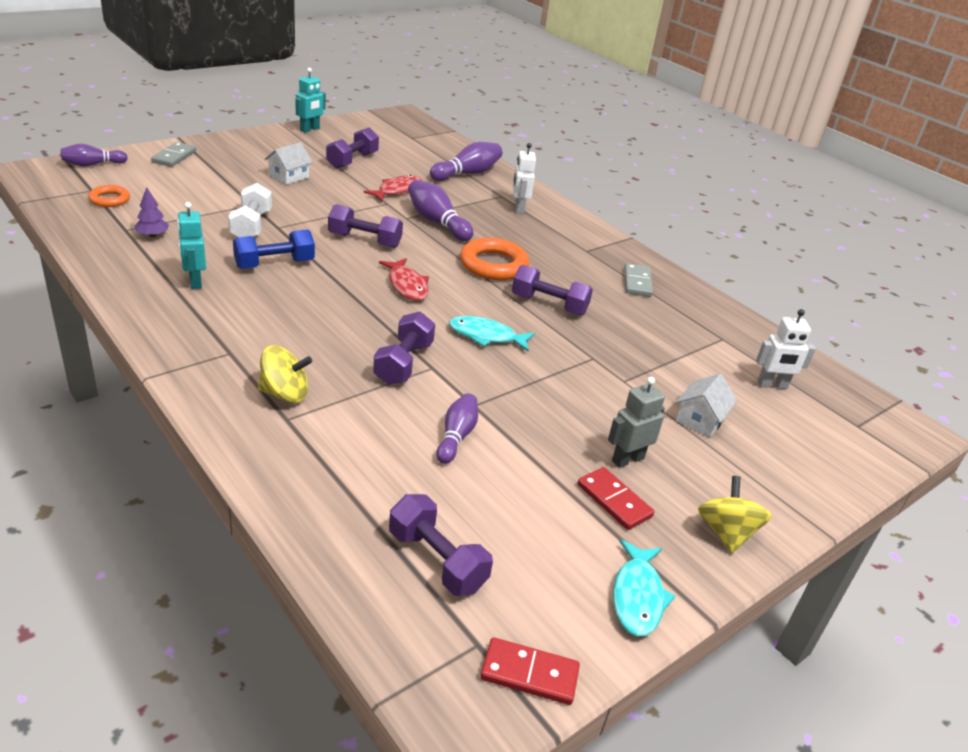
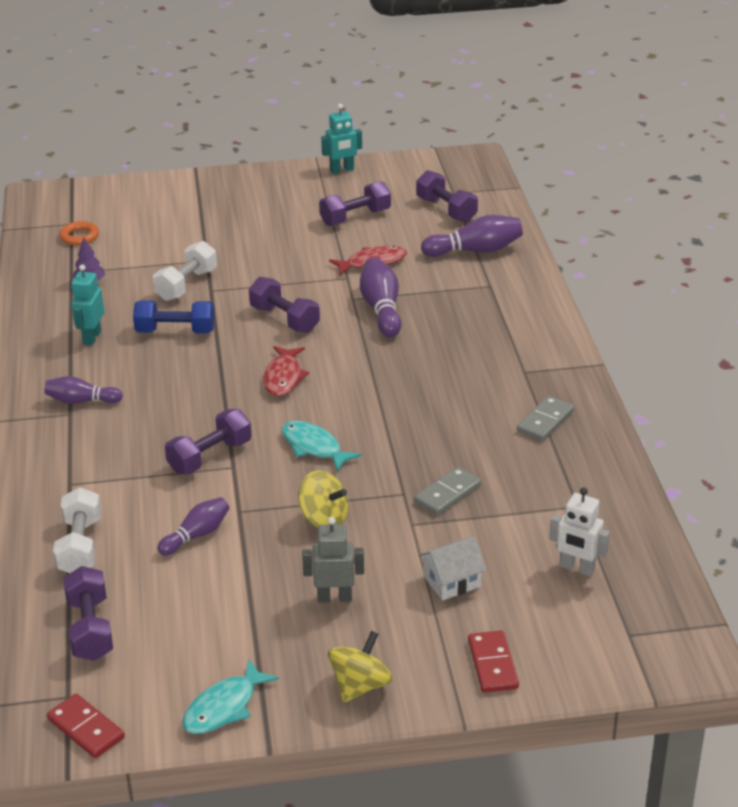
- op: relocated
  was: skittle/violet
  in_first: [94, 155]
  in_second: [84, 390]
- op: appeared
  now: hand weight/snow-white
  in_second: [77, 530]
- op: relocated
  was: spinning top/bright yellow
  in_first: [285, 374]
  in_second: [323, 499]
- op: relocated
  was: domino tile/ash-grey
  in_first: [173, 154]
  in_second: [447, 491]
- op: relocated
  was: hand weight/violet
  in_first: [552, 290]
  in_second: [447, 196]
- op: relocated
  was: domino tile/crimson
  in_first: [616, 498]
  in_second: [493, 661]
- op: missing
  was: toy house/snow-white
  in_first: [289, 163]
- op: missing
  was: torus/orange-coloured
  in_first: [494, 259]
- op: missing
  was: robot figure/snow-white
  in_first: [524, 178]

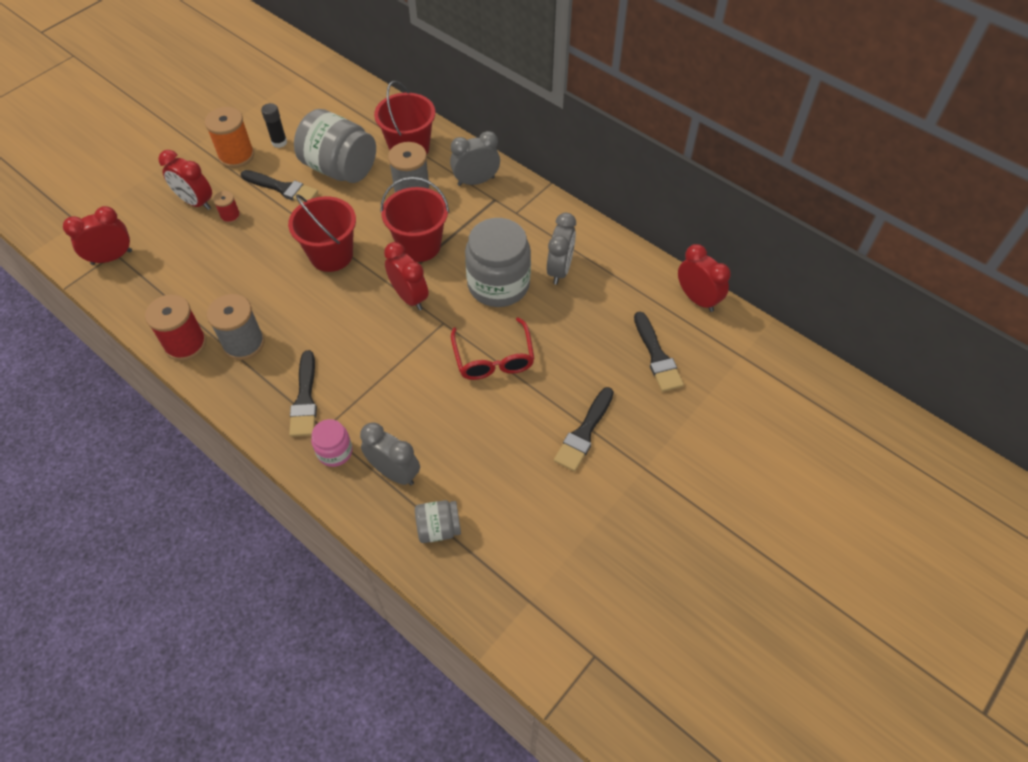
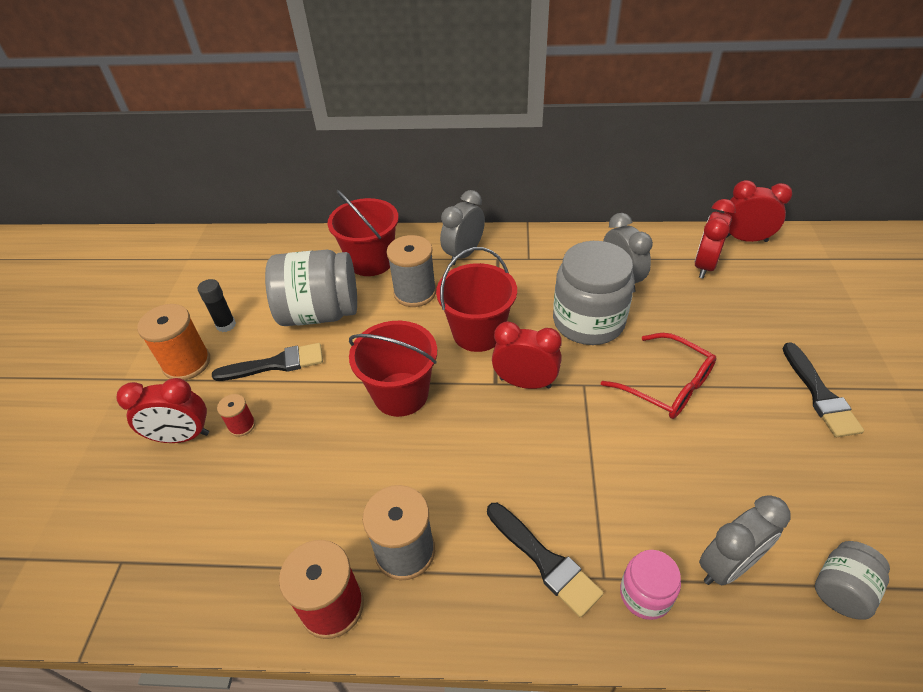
- op: relocated
  was: clock/crimson
  in_first: [97, 235]
  in_second: [715, 239]
- op: spun
  was: clock/ash-grey
  in_first: [390, 453]
  in_second: [745, 540]
  clockwise: 150
- op: missing
  was: brush/black
  in_first: [659, 352]

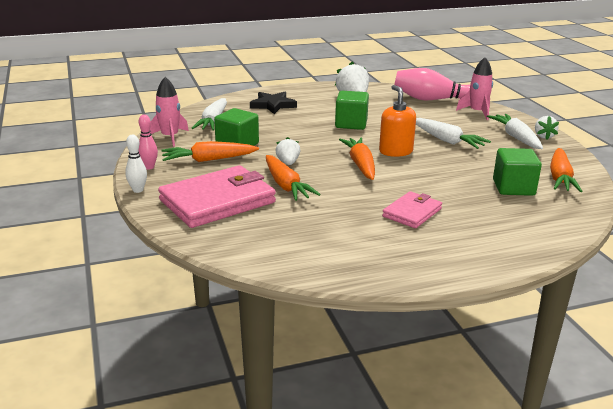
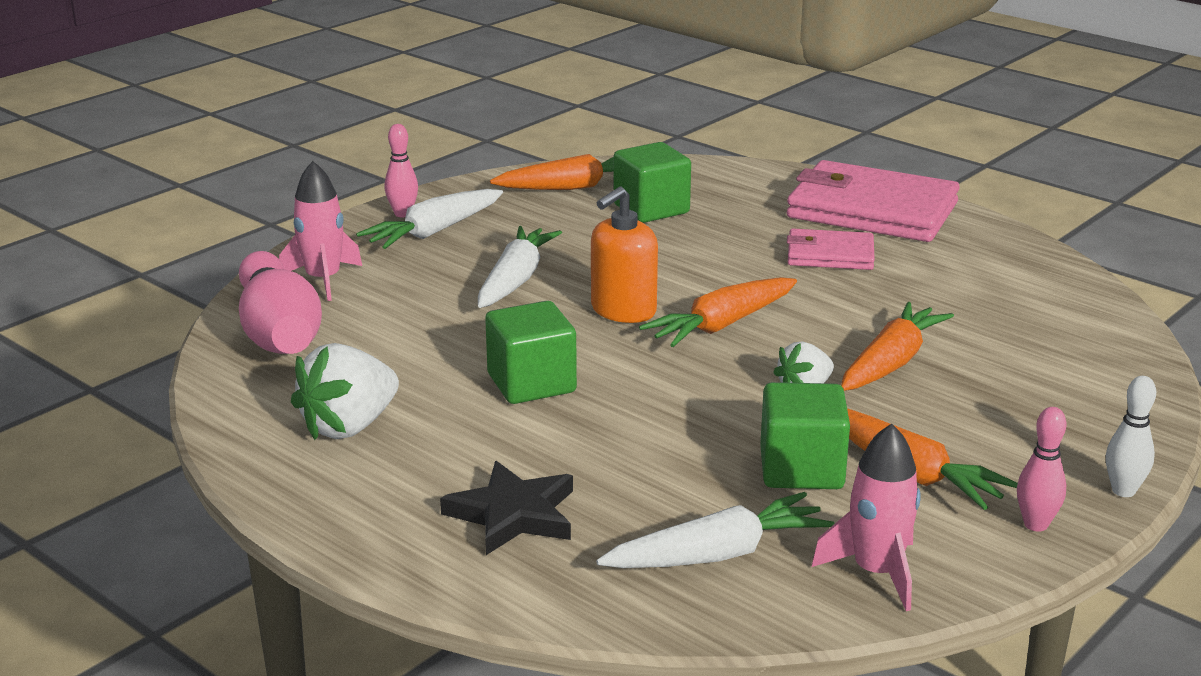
- op: exchanged
  was: toy strawberry/snow-white
  now: skittle/rosy
  in_first: [547, 127]
  in_second: [401, 170]
- op: relocated
  was: billfold/rosy
  in_first: [217, 196]
  in_second: [873, 201]

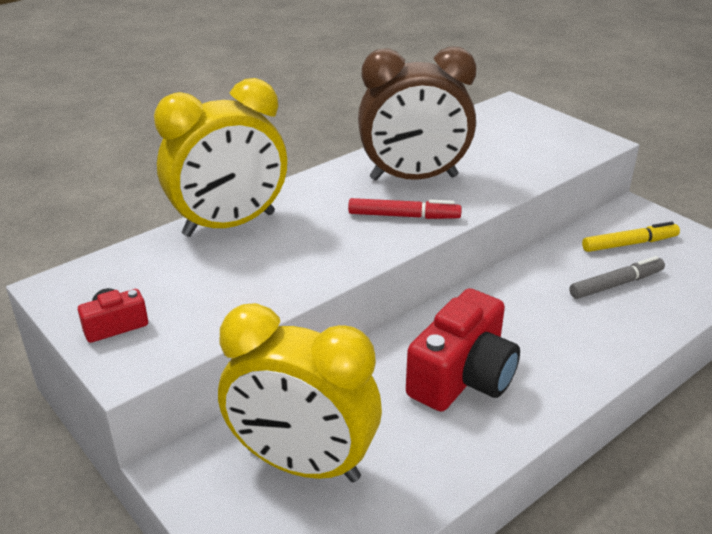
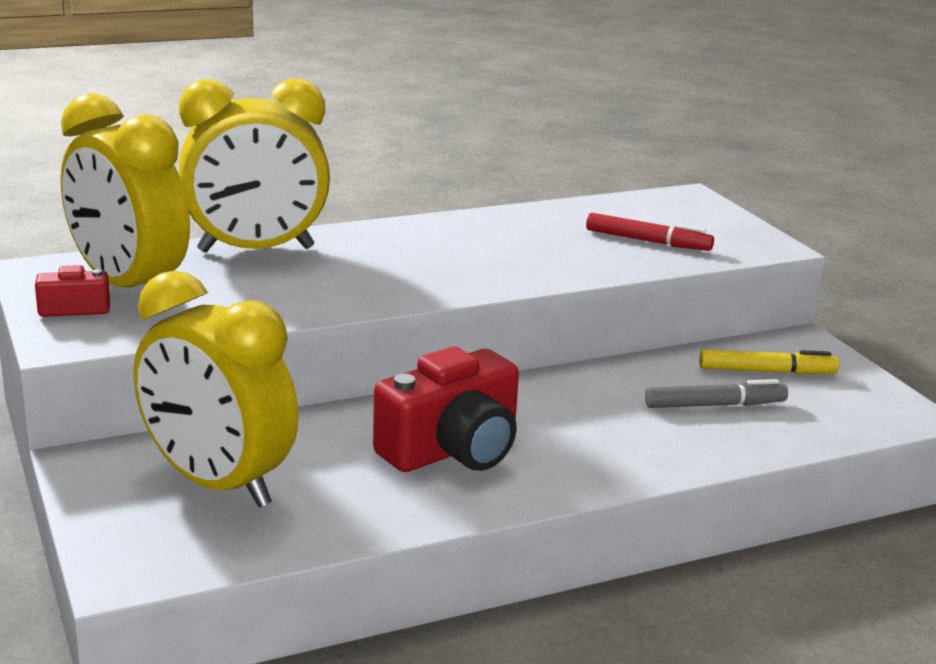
- op: appeared
  now: clock/bright yellow
  in_second: [125, 190]
- op: relocated
  was: felt pen/crimson
  in_first: [405, 208]
  in_second: [650, 232]
- op: missing
  was: clock/dark brown
  in_first: [417, 114]

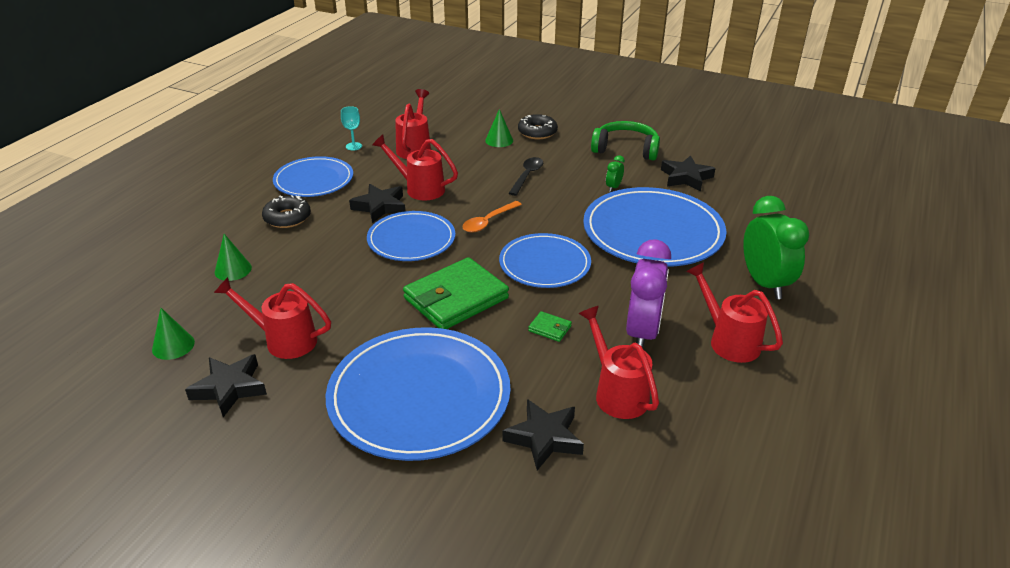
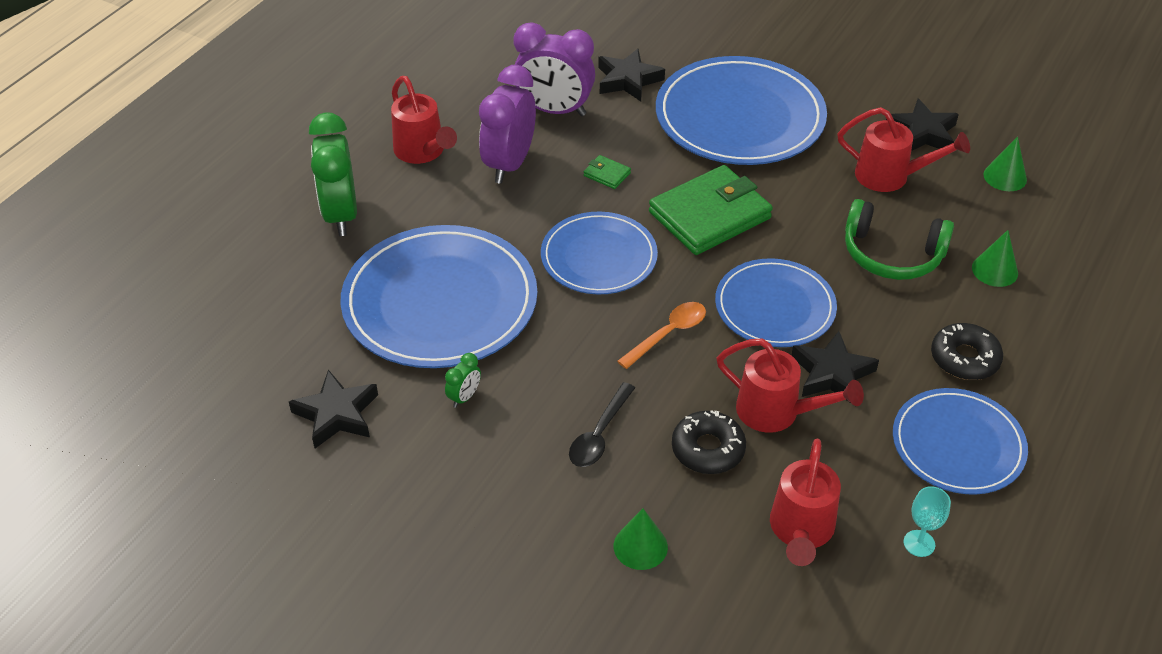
- op: exchanged
  was: watering pot/crimson
  now: clock/violet
  in_first: [619, 362]
  in_second: [554, 69]
- op: relocated
  was: donut/black
  in_first: [538, 126]
  in_second: [709, 442]
- op: relocated
  was: headset/emerald
  in_first: [625, 141]
  in_second: [899, 239]

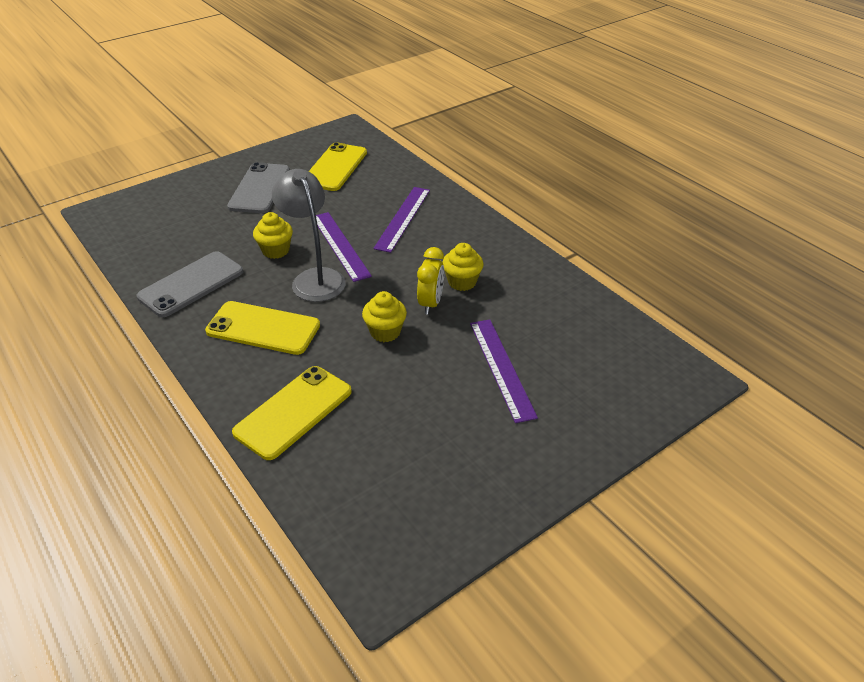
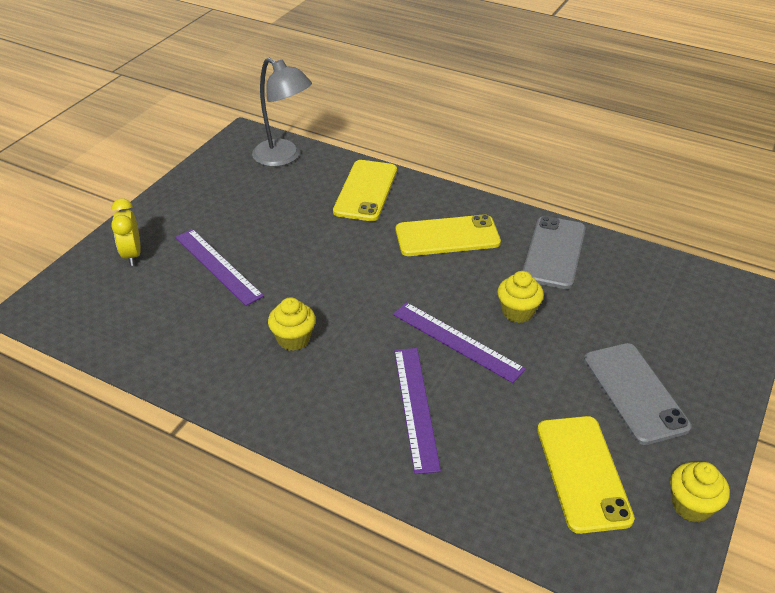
- op: relocated
  was: clock/bright yellow
  in_first: [430, 281]
  in_second: [126, 232]
- op: relocated
  was: lamp/ash-grey
  in_first: [309, 235]
  in_second: [282, 112]
- op: relocated
  was: cupcake/bright yellow
  in_first: [384, 316]
  in_second: [700, 492]

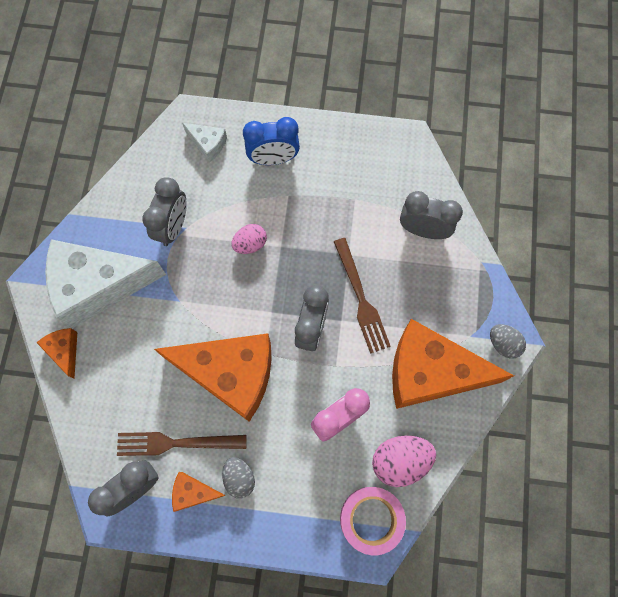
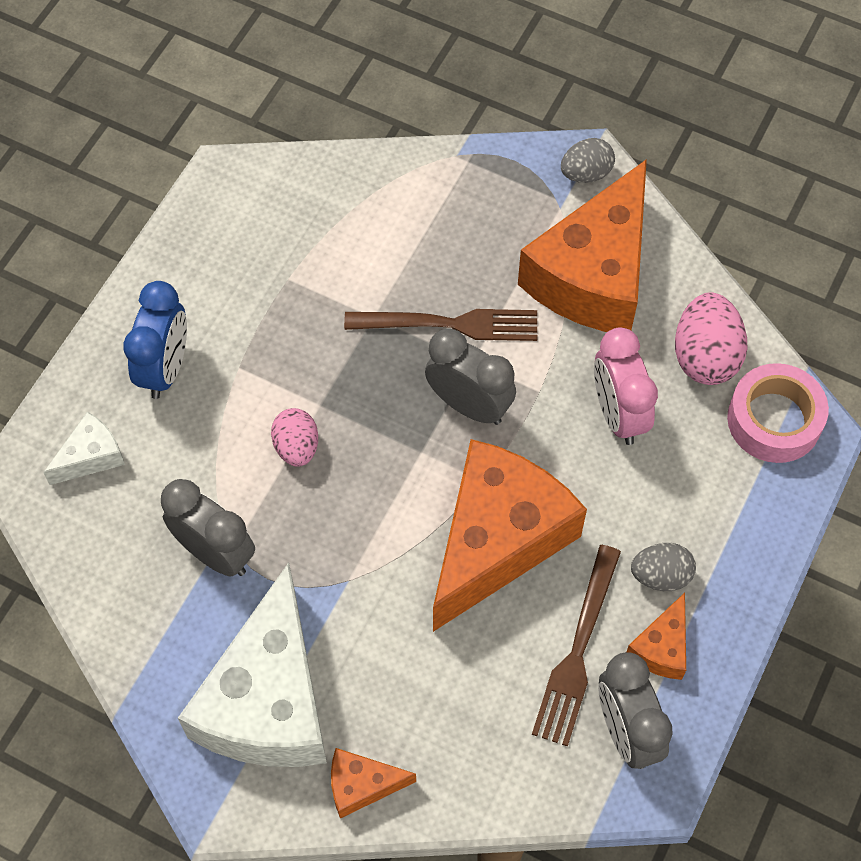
- op: missing
  was: clock/ash-grey
  in_first: [431, 215]

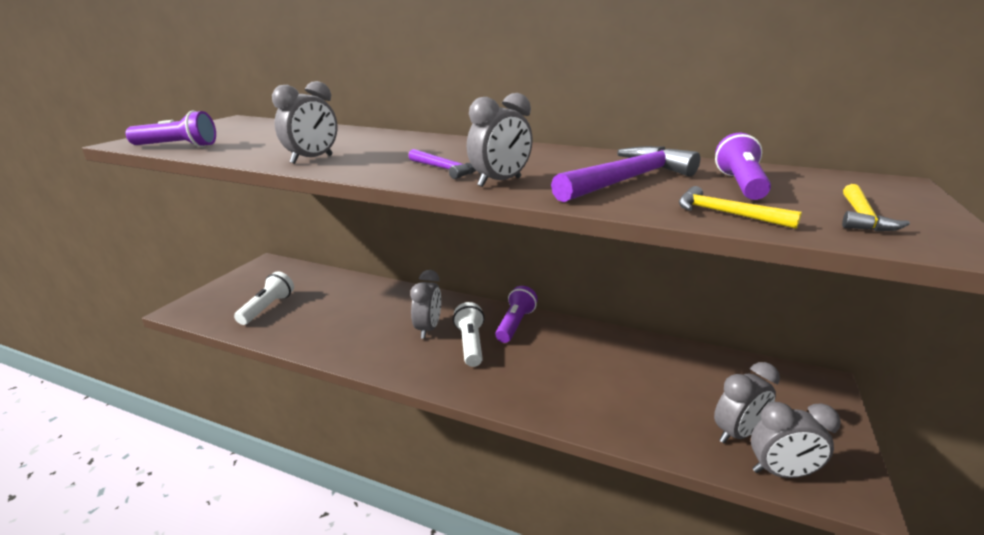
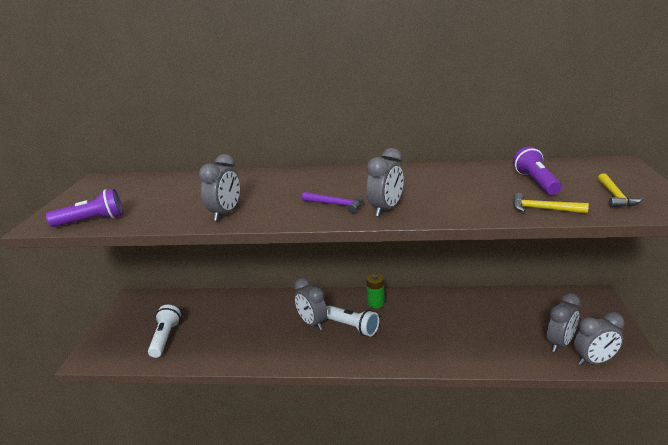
- op: spun
  was: clock/ash-grey
  in_first: [425, 304]
  in_second: [310, 304]
  clockwise: 150
- op: spun
  was: flashlight/snow-white
  in_first: [469, 334]
  in_second: [352, 320]
  clockwise: 150
- op: exchanged
  was: flashlight/violet
  now: AA battery/emerald
  in_first: [516, 314]
  in_second: [375, 291]
- op: missing
  was: claw hammer/violet
  in_first: [625, 174]

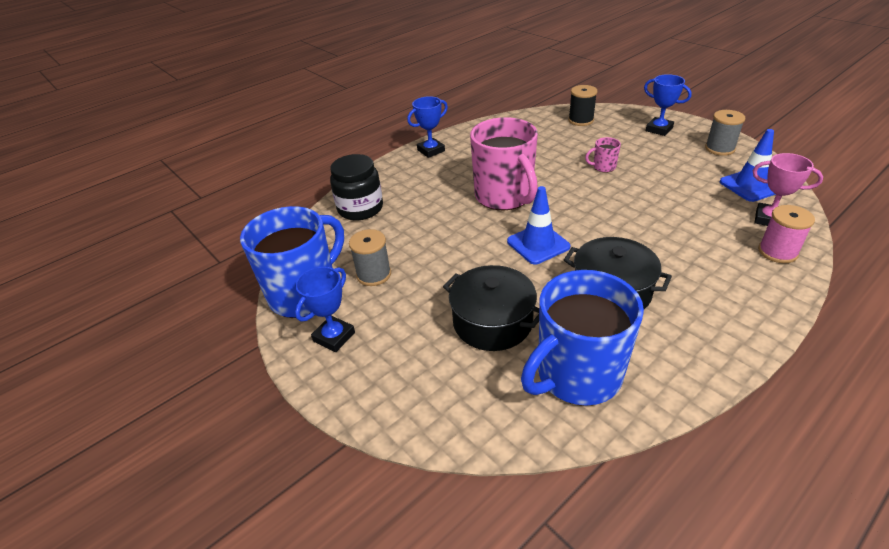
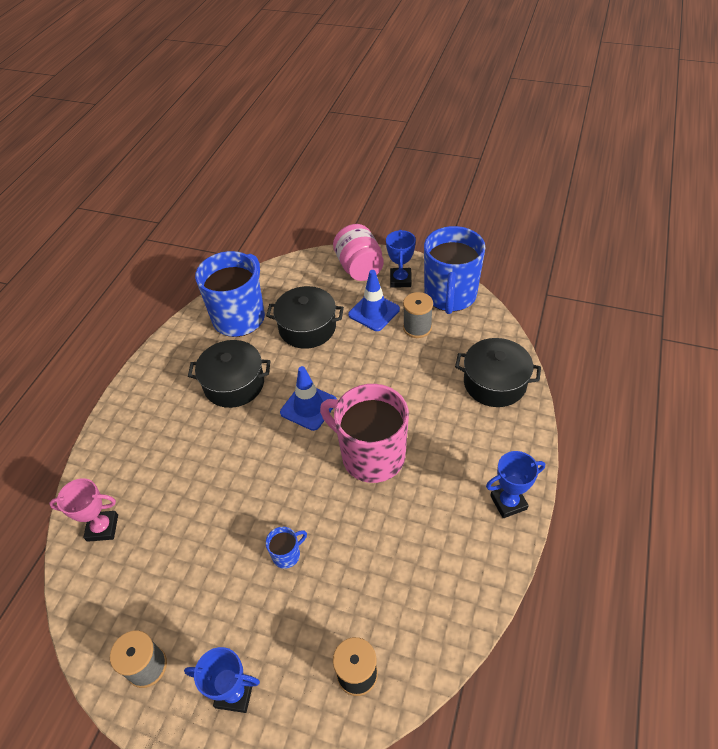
- op: colour
  was: coffee mug/rosy
  now: coffee mug/royal blue
  in_first: [603, 154]
  in_second: [286, 548]
- op: appeared
  now: jam jar/rosy
  in_second: [358, 252]
- op: relocated
  was: safety cone/royal blue
  in_first: [748, 165]
  in_second: [374, 300]
- op: exchanged
  was: jam jar/black
  now: stockpot/black
  in_first: [356, 187]
  in_second: [498, 372]
- op: spun
  was: award cup/royal blue
  in_first: [427, 127]
  in_second: [515, 484]
  clockwise: 45
- op: missing
  was: bobbin/rosy
  in_first: [786, 234]

